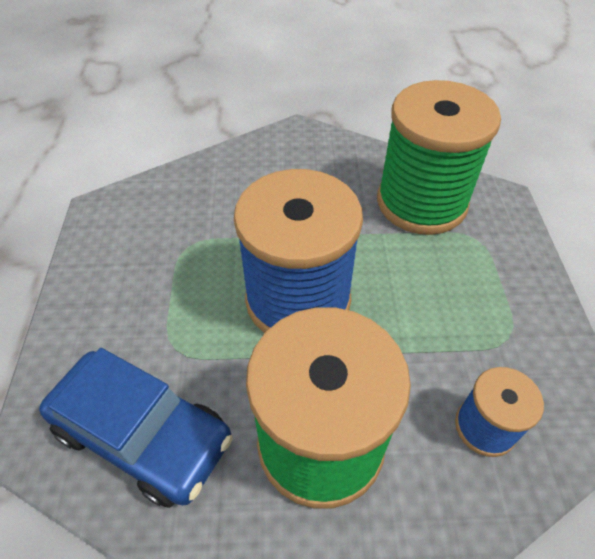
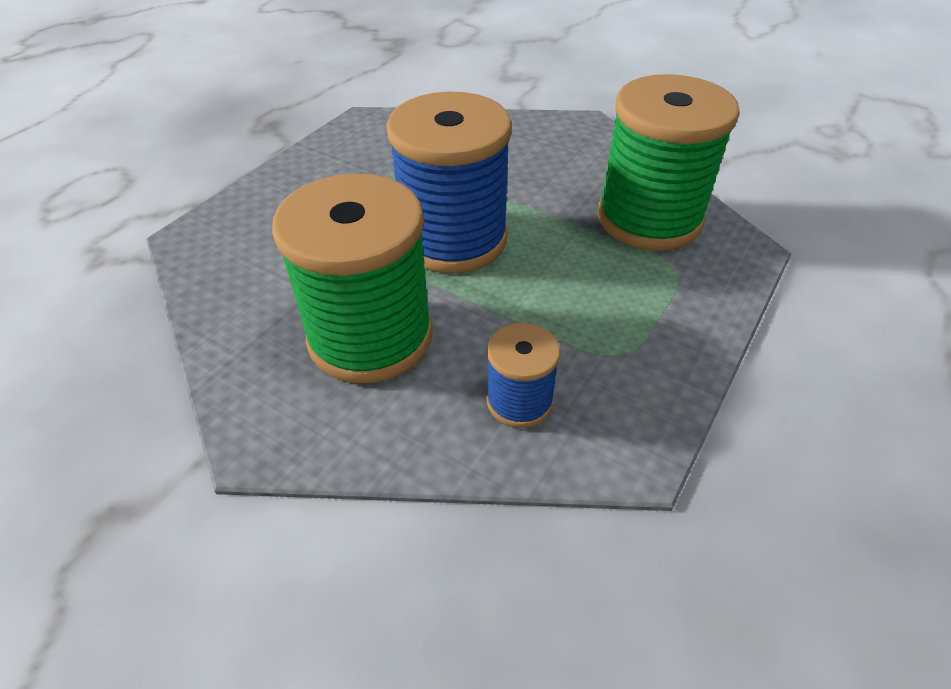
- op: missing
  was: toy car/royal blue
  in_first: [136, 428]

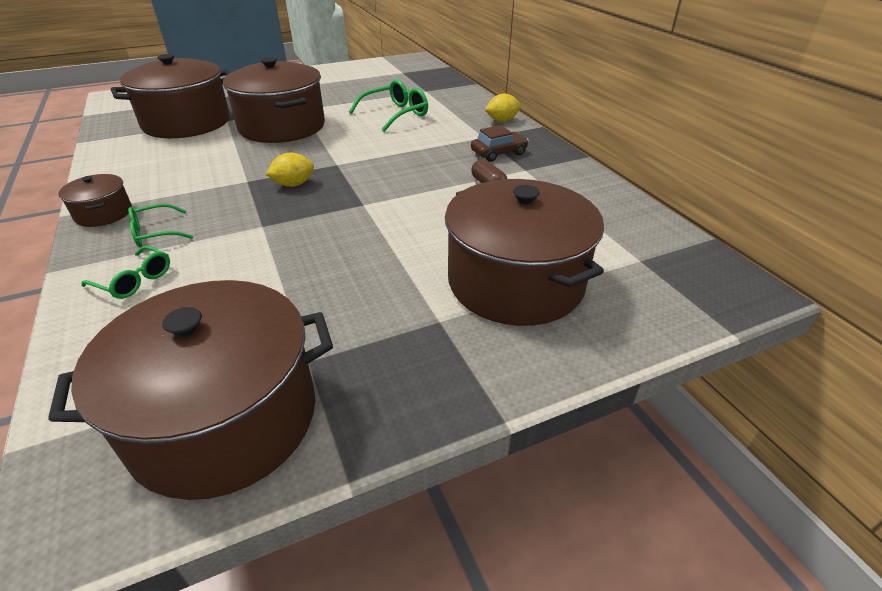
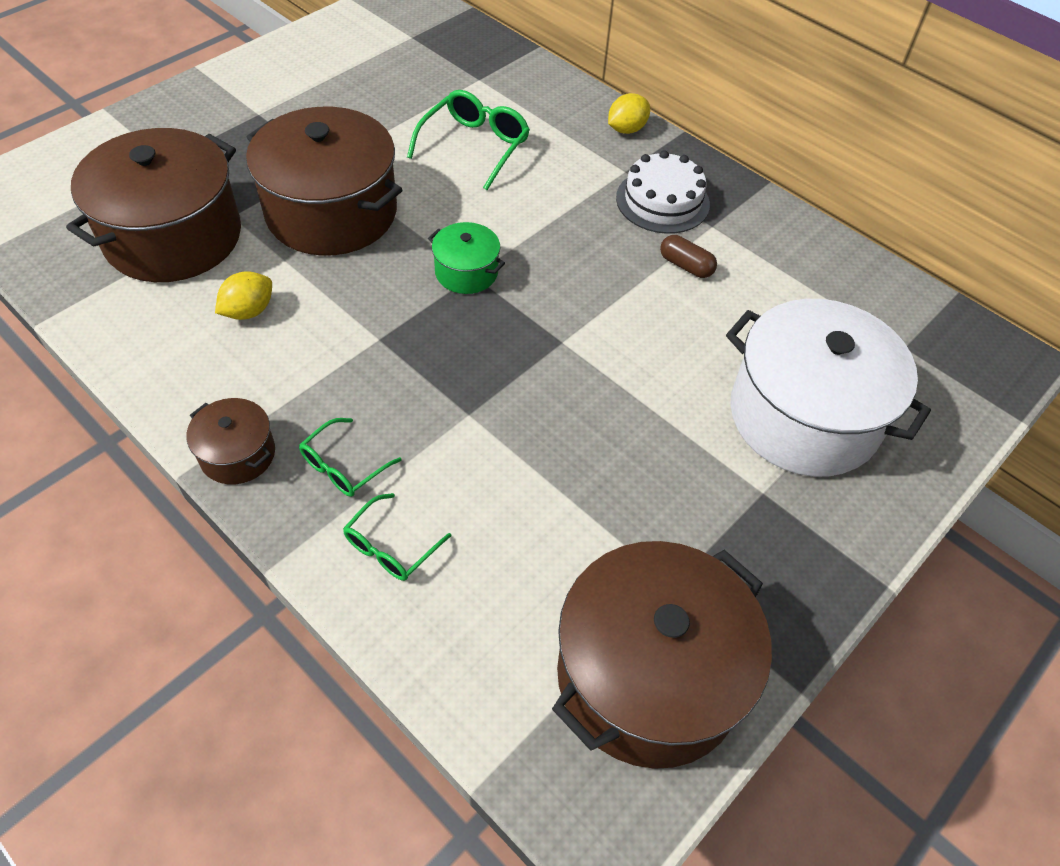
- op: relocated
  was: toy lemon/bright yellow
  in_first: [289, 170]
  in_second: [243, 295]
- op: spun
  was: spectacles/emerald
  in_first: [125, 272]
  in_second: [397, 537]
  clockwise: 120
- op: appeared
  now: stockpot/emerald
  in_second: [466, 258]
- op: exchanged
  was: toy car/dark brown
  now: gateau/snow-white
  in_first: [500, 143]
  in_second: [663, 192]
- op: colour
  was: stockpot/dark brown
  now: stockpot/snow-white
  in_first: [524, 252]
  in_second: [828, 388]

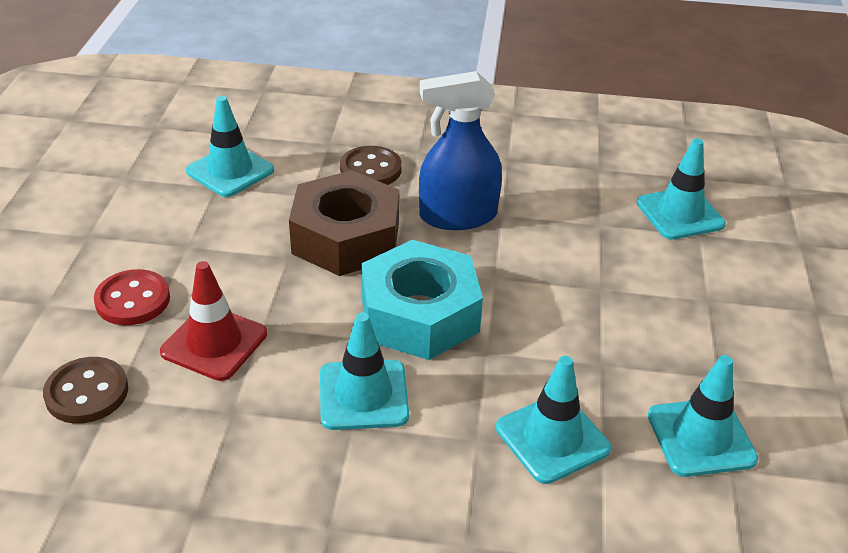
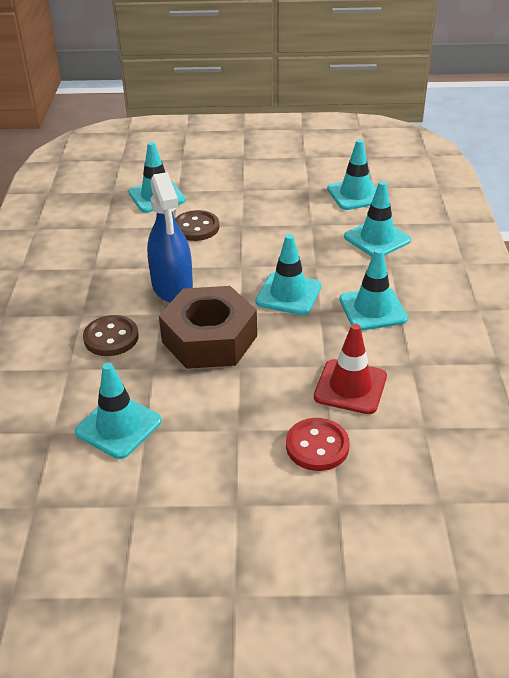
- op: relocated
  was: button/dark brown
  in_first: [85, 390]
  in_second: [197, 225]
- op: exchanged
  was: hexagon nut/turquoise
  now: safety cone/turquoise
  in_first: [422, 300]
  in_second: [288, 274]

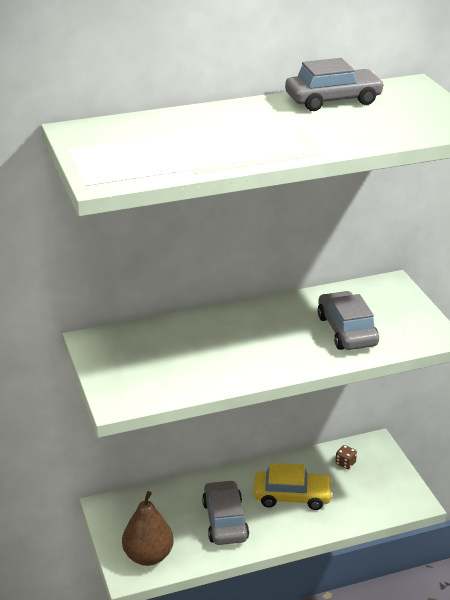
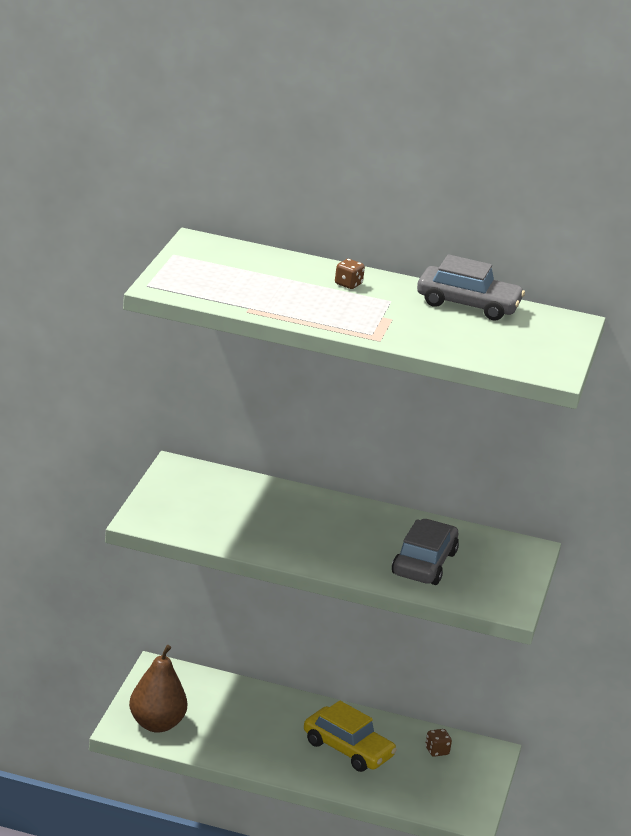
- op: appeared
  now: game die/dark brown
  in_second: [350, 274]
- op: missing
  was: toy car/ash-grey
  in_first: [225, 512]

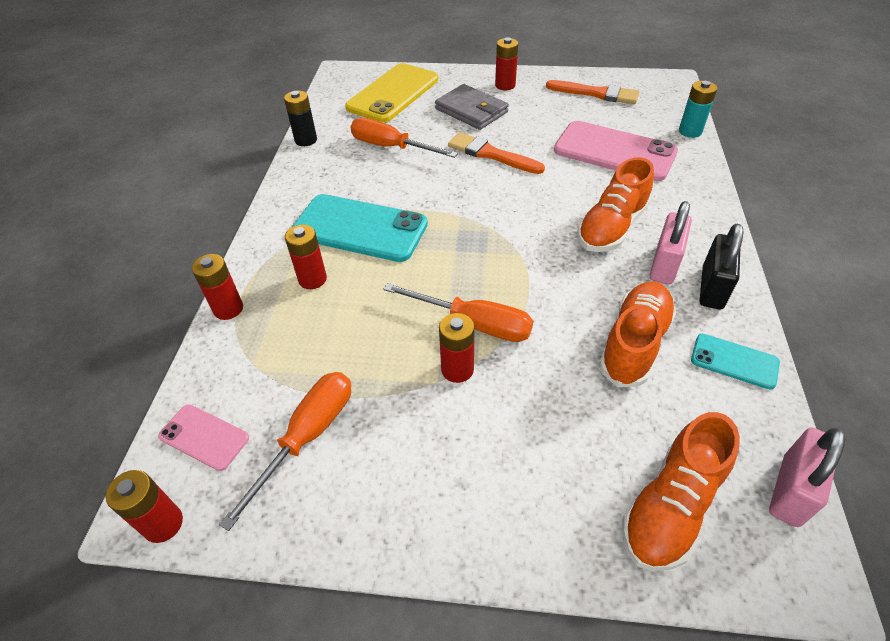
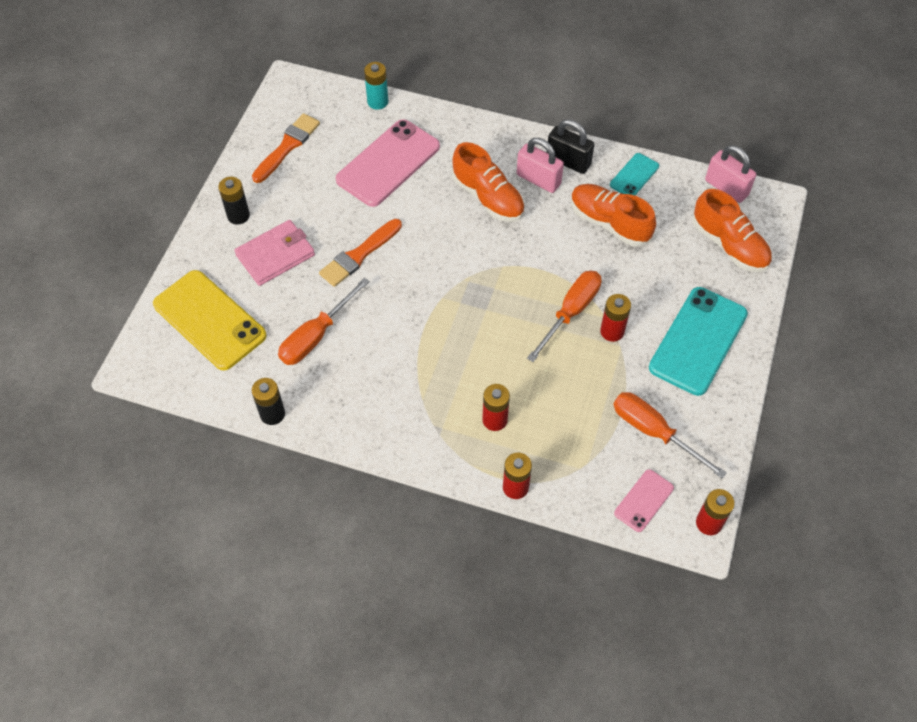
- op: colour
  was: AA battery/crimson
  now: AA battery/black
  in_first: [506, 64]
  in_second: [234, 201]
- op: colour
  was: billfold/ash-grey
  now: billfold/rosy
  in_first: [472, 107]
  in_second: [274, 253]
- op: relocated
  was: phone/turquoise
  in_first: [360, 228]
  in_second: [698, 341]

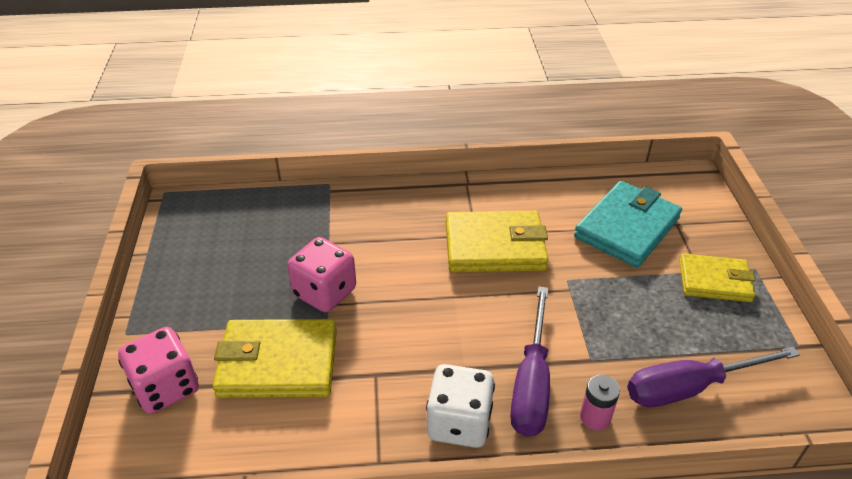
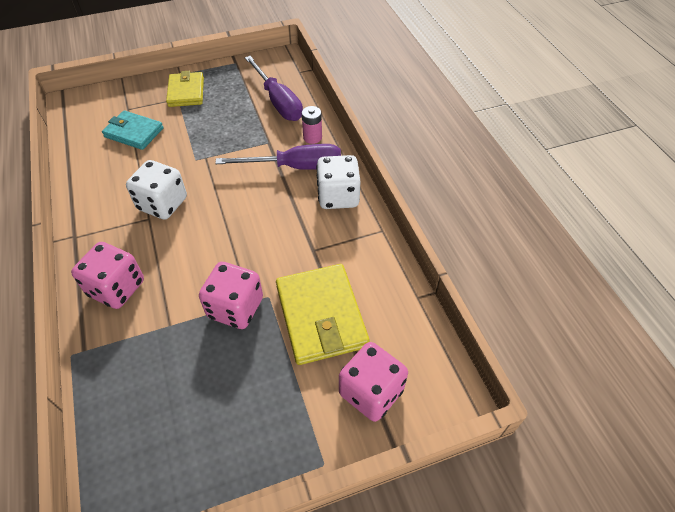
- op: appeared
  now: game die/rosy
  in_second: [107, 275]
- op: size
  was: billfold/turquoise
  in_first: [628, 224]
  in_second: [132, 130]
  ratio: 0.65
- op: exchanged
  was: billfold/bright yellow
  now: game die/snow-white
  in_first: [497, 242]
  in_second: [156, 190]

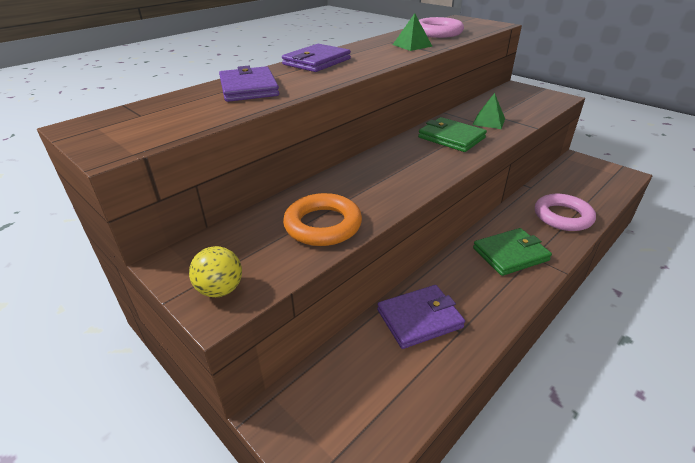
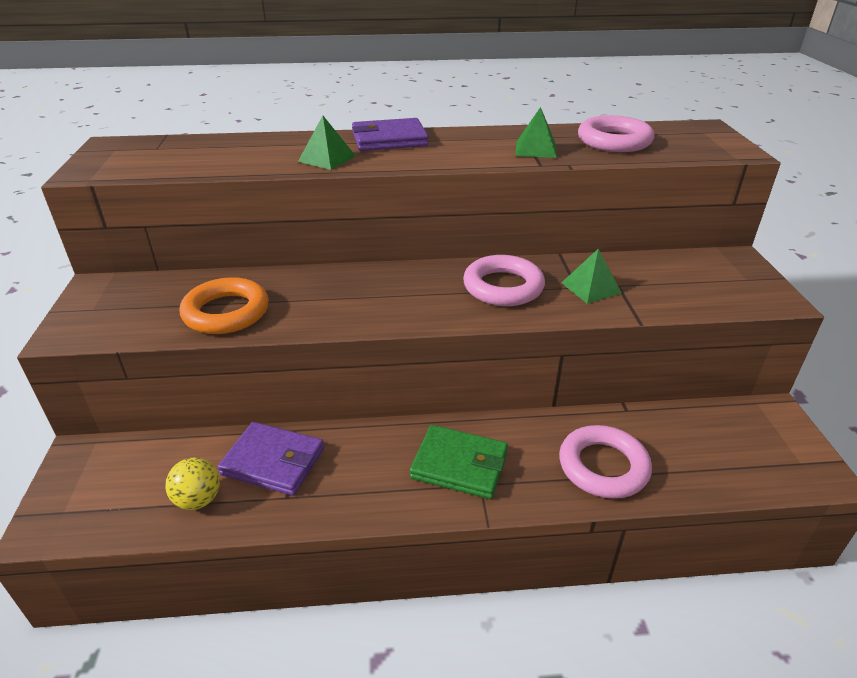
- op: relocated
  was: play ball/bright yellow
  in_first: [215, 271]
  in_second: [192, 483]
- op: appeared
  now: solid pyramid/emerald
  in_second: [327, 143]
- op: exchanged
  was: billfold/emerald
  now: torus/rosy
  in_first: [452, 134]
  in_second: [504, 280]
- op: missing
  was: billfold/violet
  in_first: [249, 84]

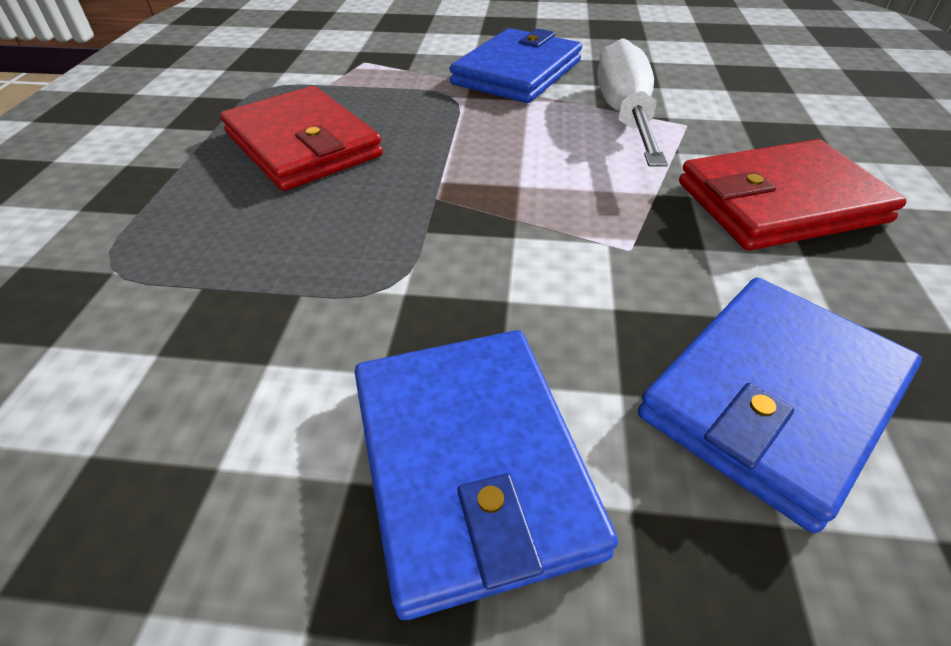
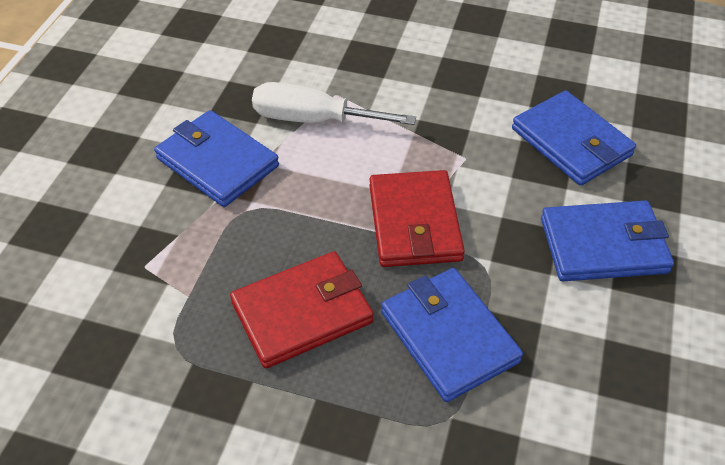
- op: relocated
  was: billfold/crimson
  in_first: [793, 194]
  in_second: [417, 218]
- op: appeared
  now: billfold/royal blue
  in_second: [452, 335]

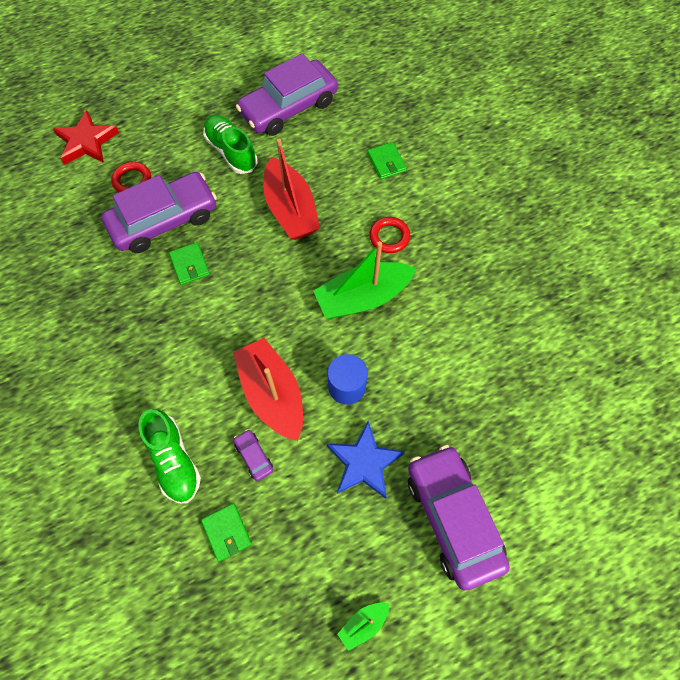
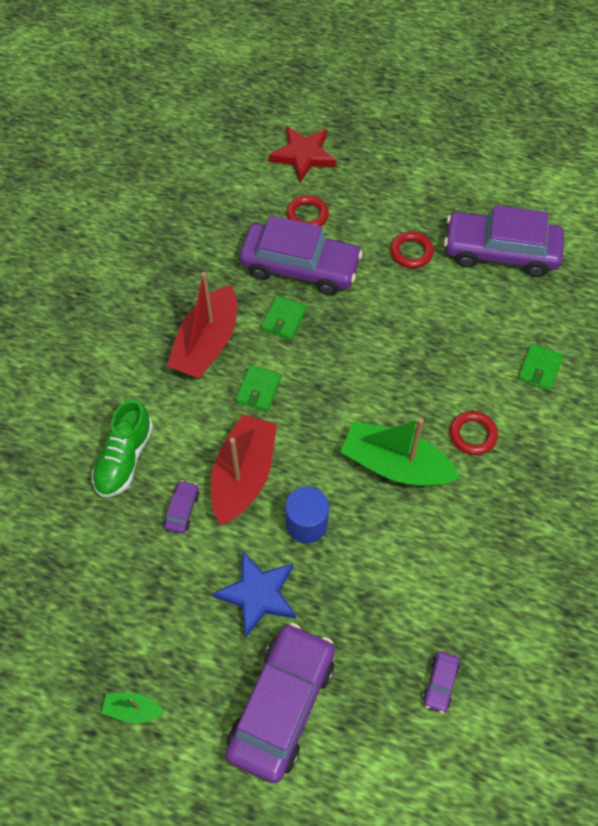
- op: relocated
  was: sailboat/crimson
  in_first: [291, 189]
  in_second: [202, 325]
- op: relocated
  was: billfold/emerald
  in_first: [226, 532]
  in_second: [259, 388]
- op: exchanged
  was: lace-up shoe/emerald
  now: torus/crimson
  in_first: [230, 144]
  in_second: [412, 249]
- op: appeared
  now: toy car/violet
  in_second: [441, 682]

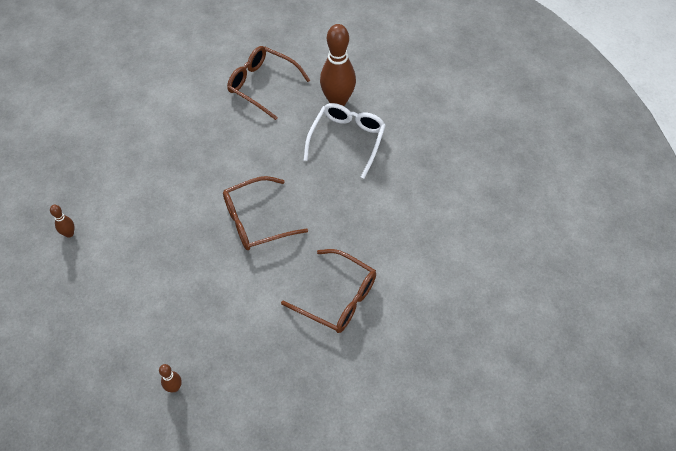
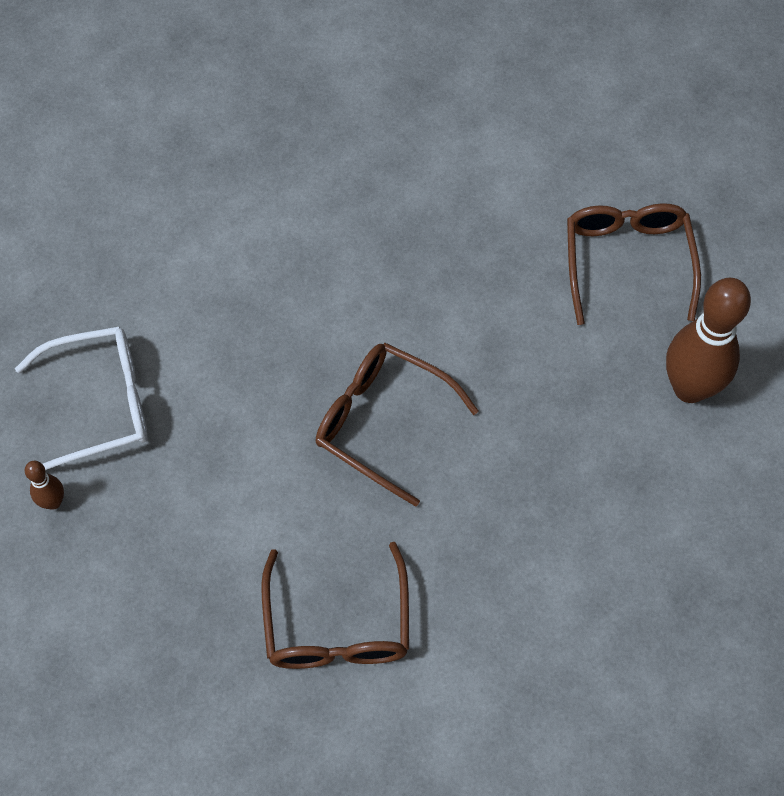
- op: relocated
  was: spectacles/snow-white
  in_first: [345, 141]
  in_second: [81, 398]
- op: missing
  was: skittle/dark brown
  in_first: [62, 221]

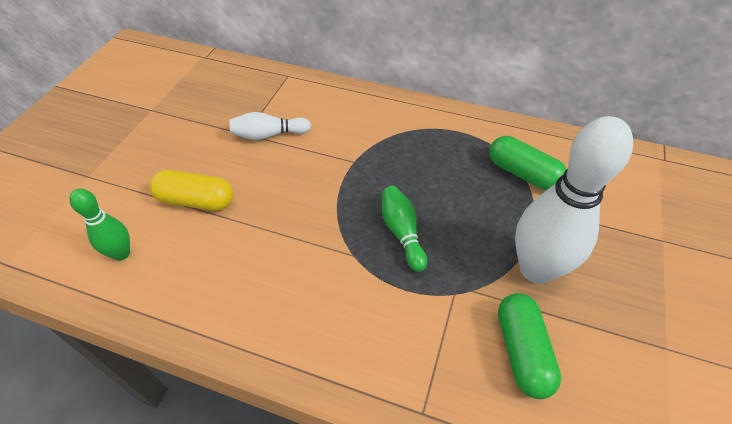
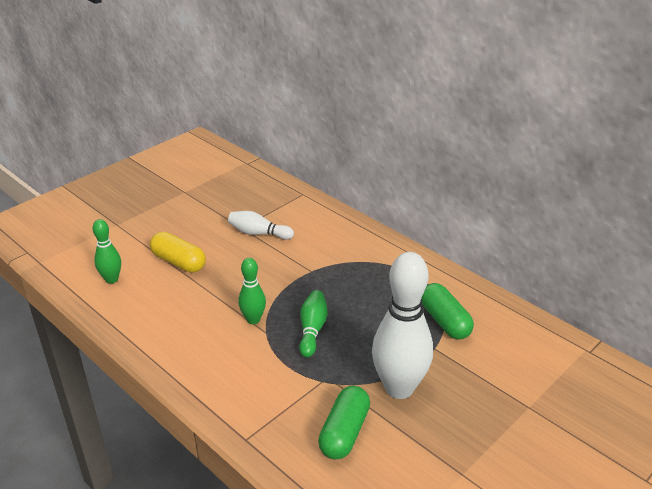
- op: appeared
  now: skittle/emerald
  in_second: [252, 291]

